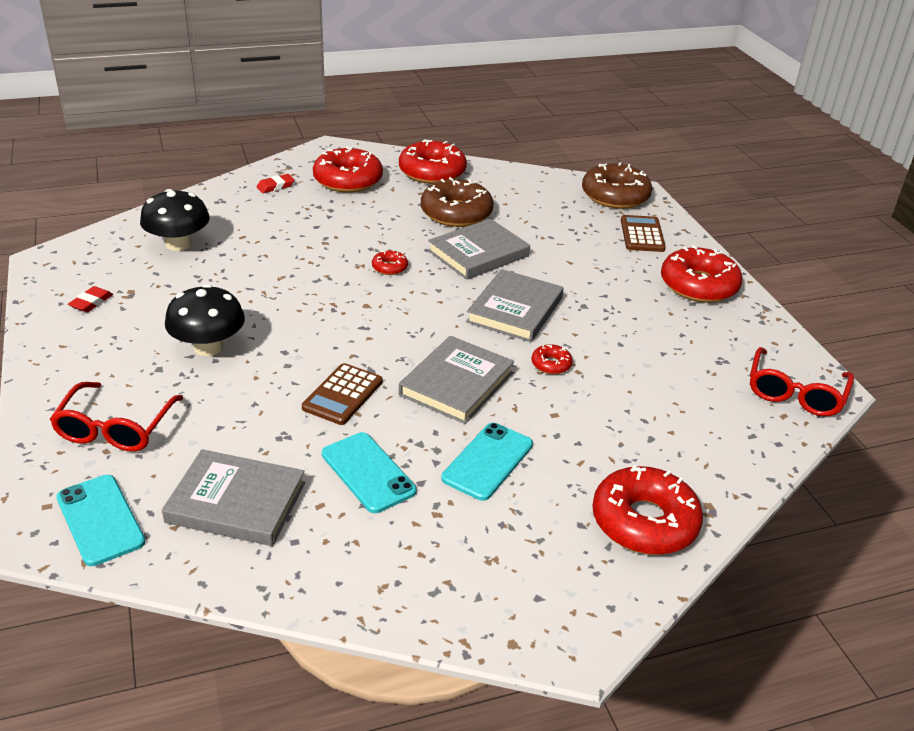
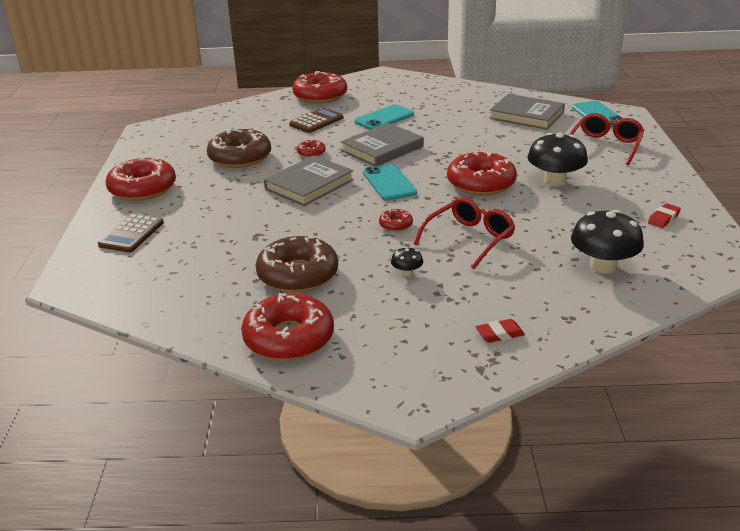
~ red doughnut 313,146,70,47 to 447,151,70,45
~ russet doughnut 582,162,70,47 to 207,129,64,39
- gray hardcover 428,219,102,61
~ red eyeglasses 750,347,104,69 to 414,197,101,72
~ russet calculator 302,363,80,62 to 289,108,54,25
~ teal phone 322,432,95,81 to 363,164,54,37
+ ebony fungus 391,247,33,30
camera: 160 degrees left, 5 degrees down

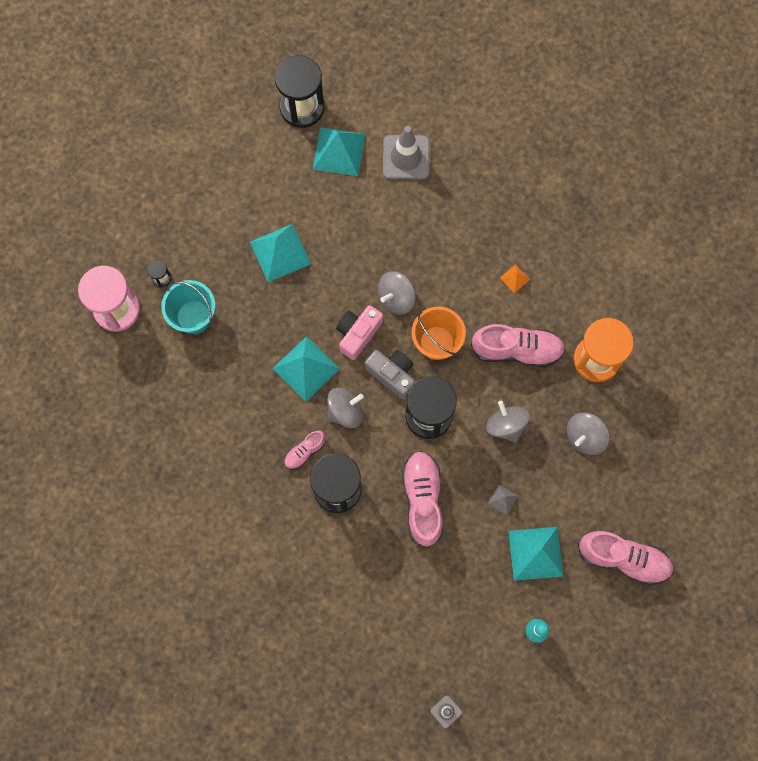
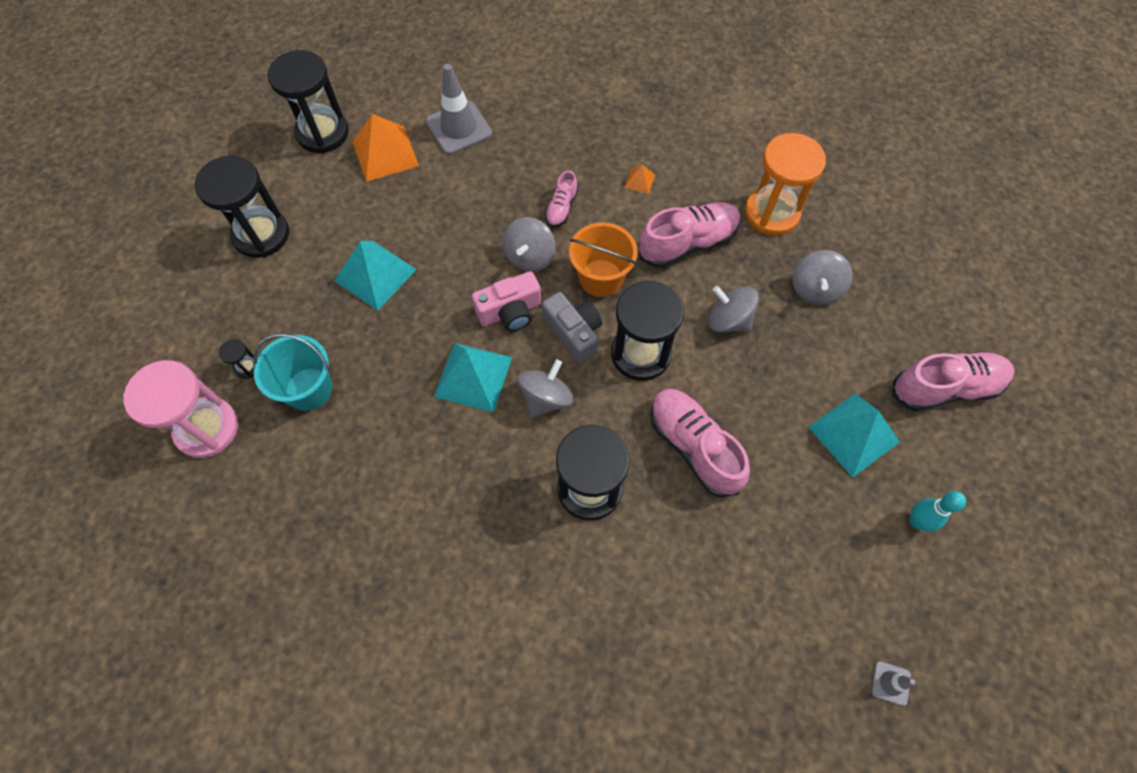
~ teal pyramid 313,127,52,49 to orange pyramid 352,114,67,68
~ rosy photo camera 336,305,47,55 = 472,271,69,60 120 degrees counterclockwise
~ gray photo camera 365,350,50,49 = 542,292,60,72 45 degrees clockwise
~ rosy lace-up shoe 284,431,42,39 to 545,171,33,56
- gray pyramid 488,485,30,30
+ ebony hourglass 195,156,94,102
camera: 30 degrees left, 10 degrees down

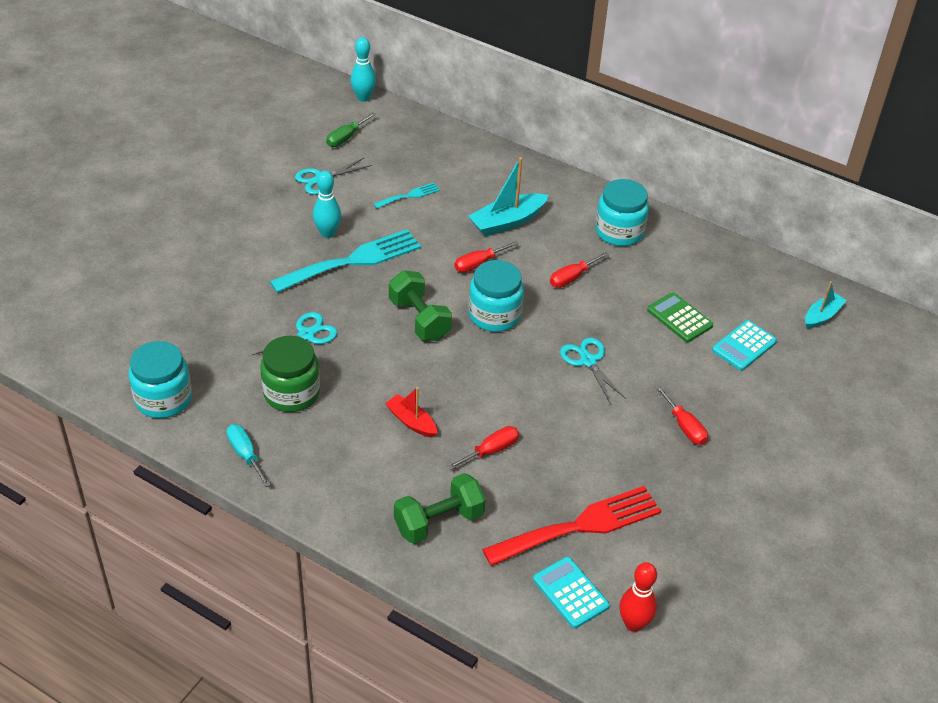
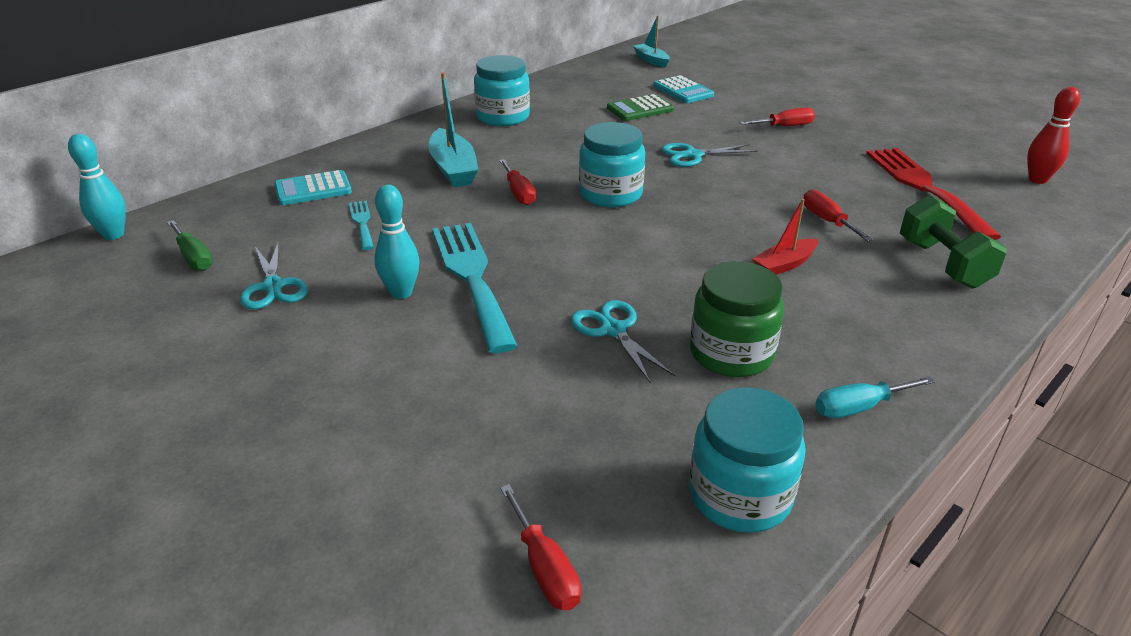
~ red flat screwdriver 550,252,59,36 to 500,484,81,126
- leaf-green hand weight 389,270,63,71
~ teal calculator 533,557,77,71 to 274,170,78,35
camera: 75 degrees left, 10 degrees down

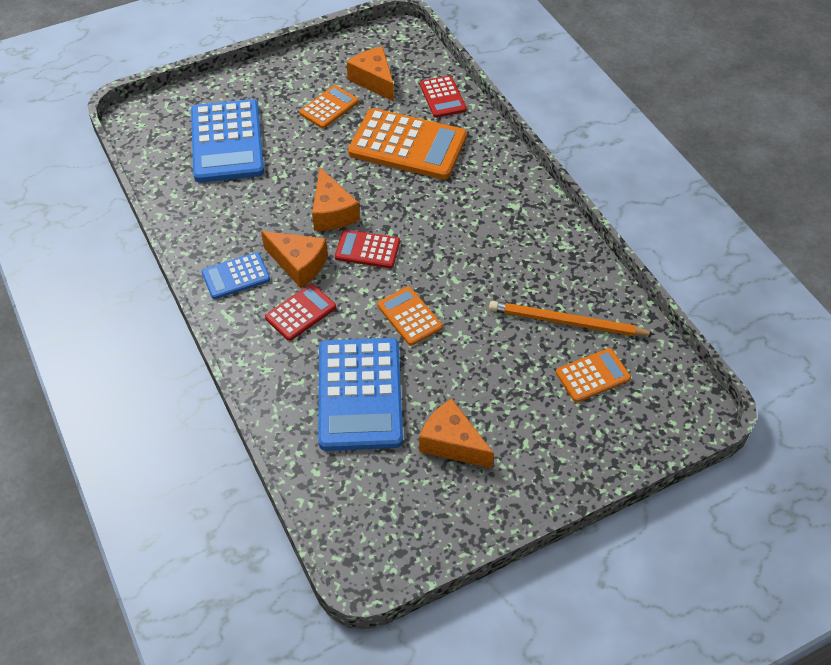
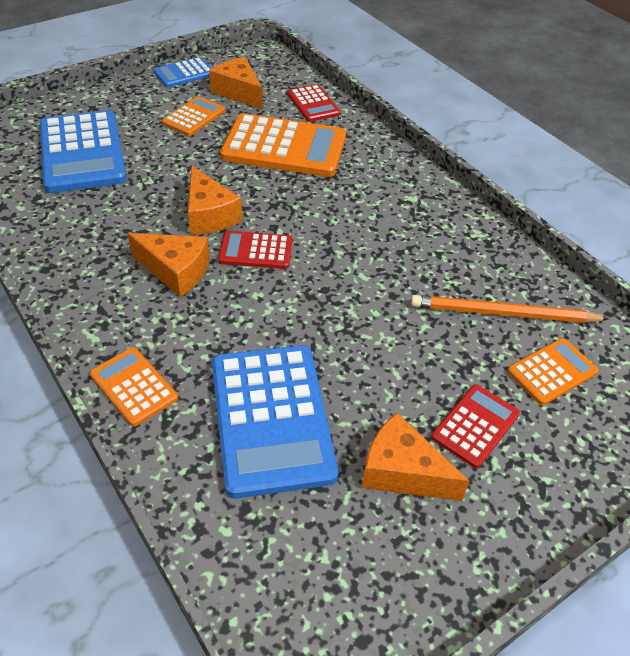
~ royal blue calculator 202,252,68,47 to 153,57,59,30
~ red calculator 265,284,71,57 to 431,384,89,84
~ orange calculator 377,286,66,60 to 90,347,88,80
camera: 10 degrees left, 5 degrees down

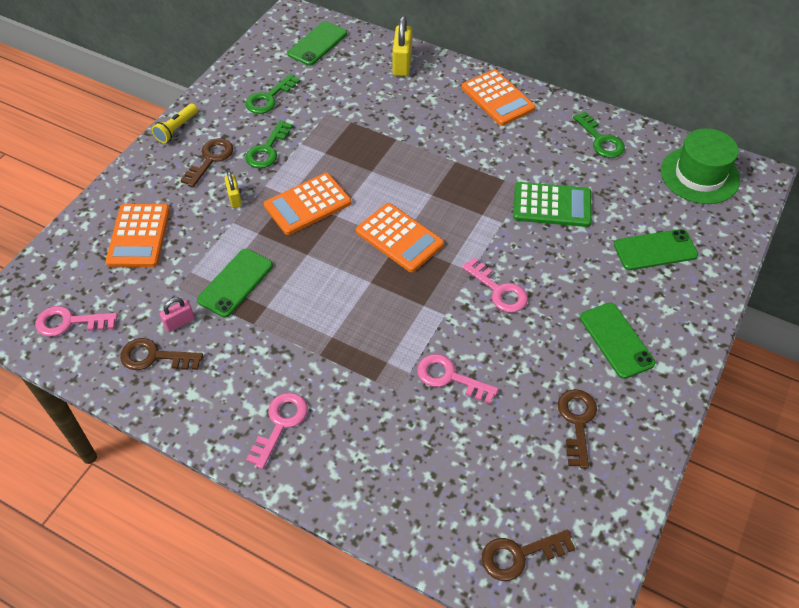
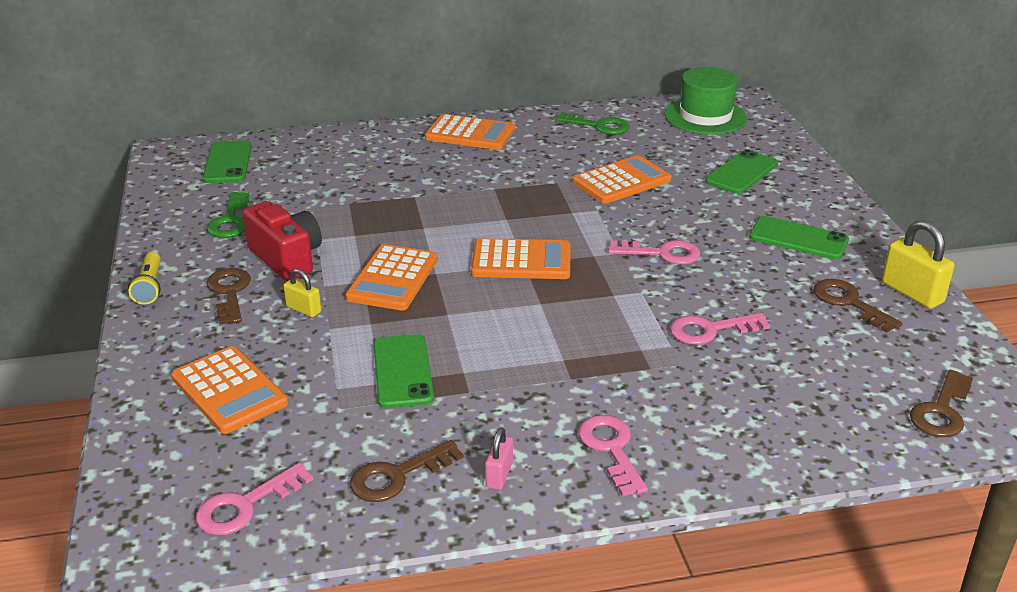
~ yellow padlock 392,16,20,60 to 882,220,72,89
~ leaf-green key 245,120,48,48 to red photo camera 243,201,79,80
~ leaf-green calculator 513,182,79,45 to orange calculator 572,155,99,49
~ rosy padlock 160,297,35,35 to 485,427,28,63
camera: 40 degrees left, 20 degrees down

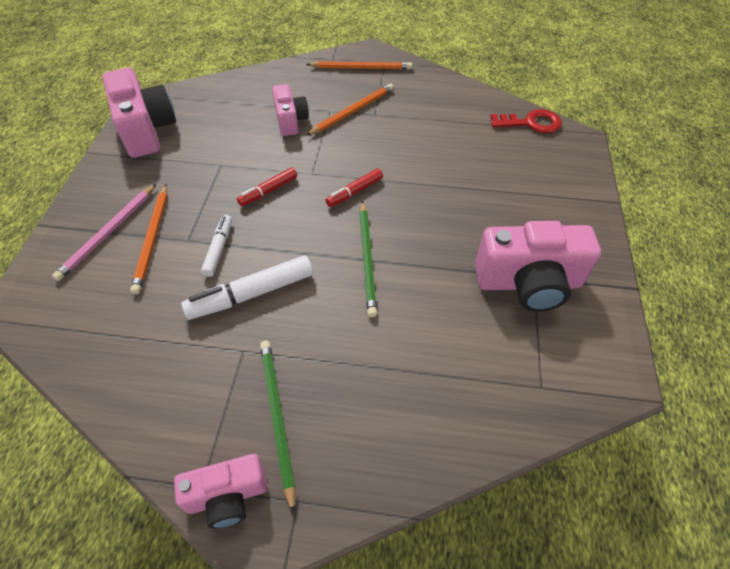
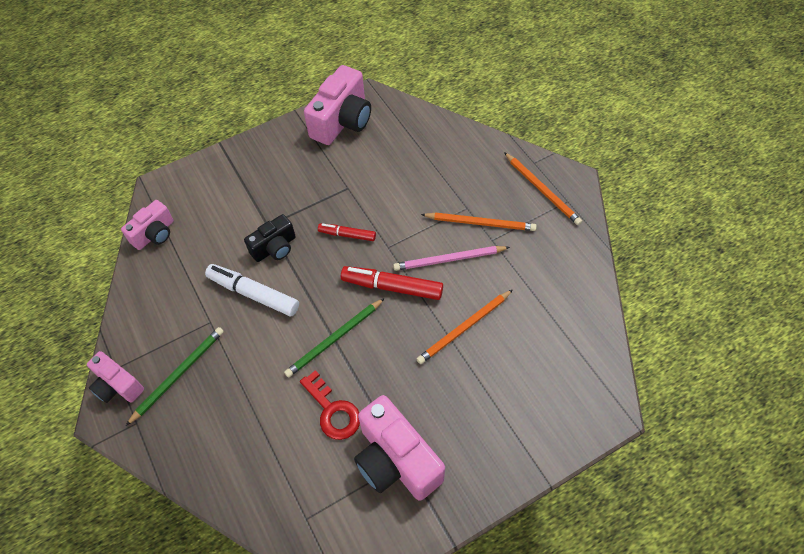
~ rosy photo camera 272,84,37,52 to 121,200,53,50
~ red key 490,109,72,24 to 300,370,60,70
~ red marker 325,169,58,38 = 341,266,102,34 x1.67
~ rosy pencil 52,184,104,97 to 393,246,117,25
~ orange pencil 130,184,37,110 to 417,290,96,74
~ pure white marker 201,215,31,62 to ebony photo camera 244,214,52,48
camera: 55 degrees right, 5 degrees up

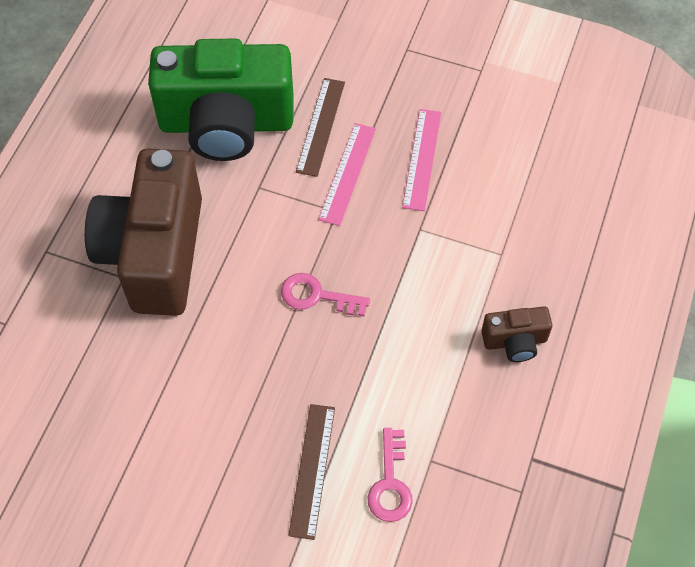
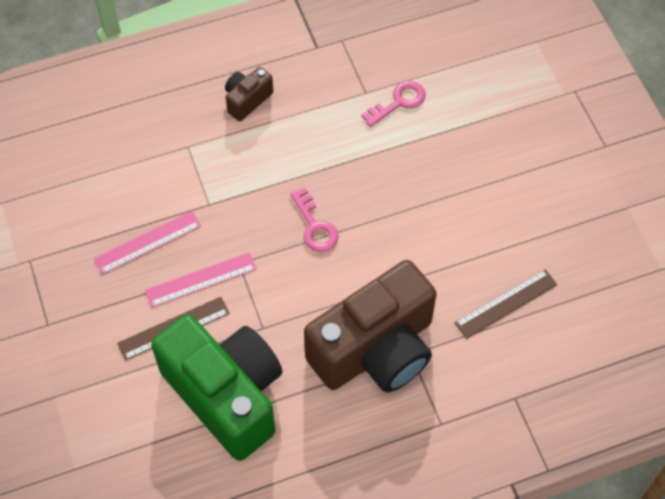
~ russet photo camera 481,306,71,56 = 225,67,48,54 90 degrees counterclockwise
~ russet ruler 288,404,47,136 to 454,269,103,70
camera: 130 degrees left, 0 degrees up

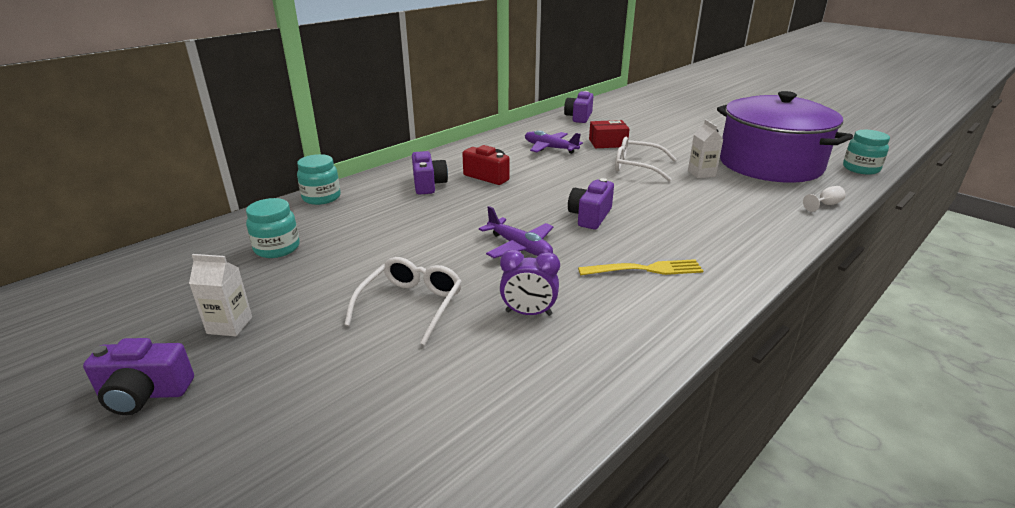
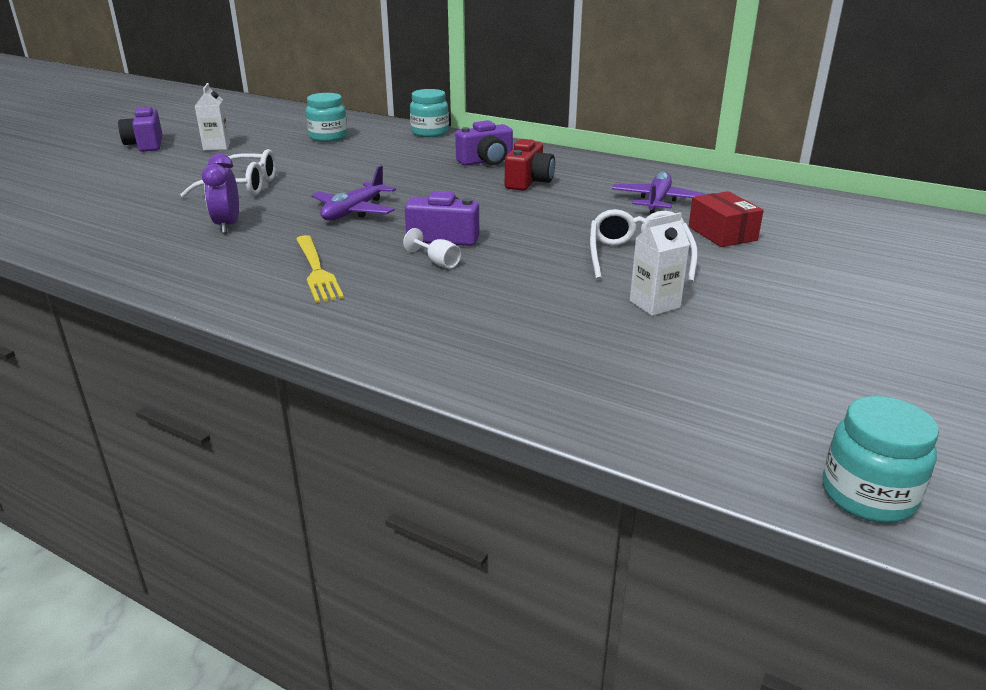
- royal purple photo camera 564,91,29,32
- royal purple cooking pot 717,91,136,92
~ pure white goblet 803,186,43,26 to 403,228,58,41
camera: 75 degrees right, 0 degrees up

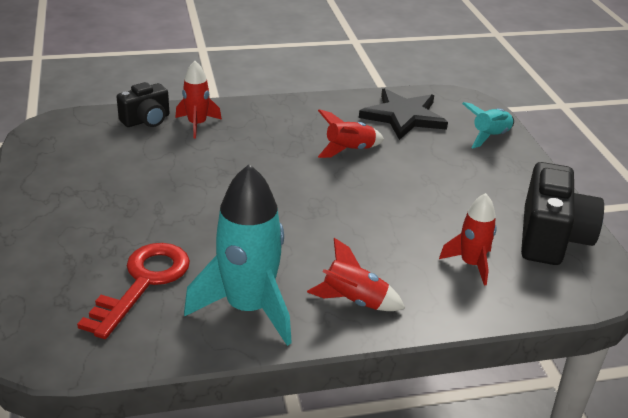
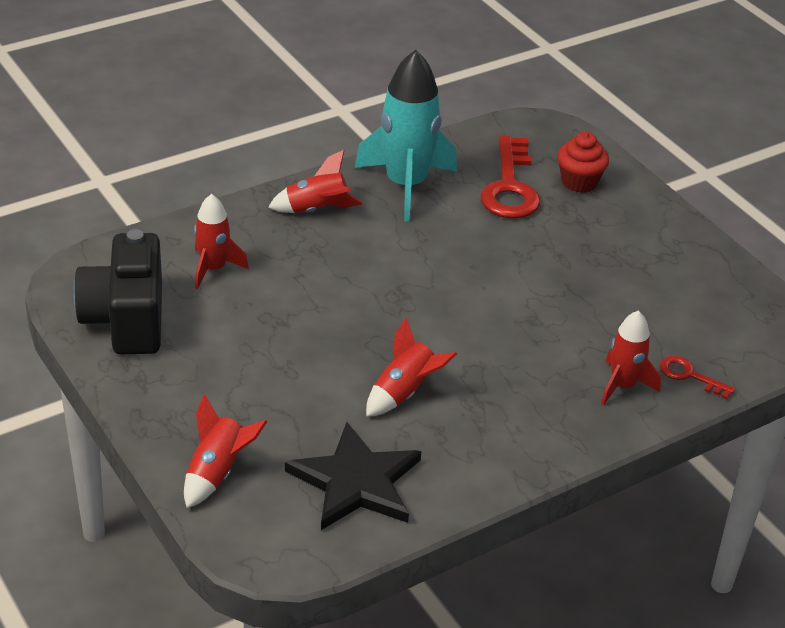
~ ebony photo camera 117,82,52,45 to red key 660,356,75,43
~ teal rocket 462,102,52,46 to red rocket 184,394,84,114
+ red cupcake 557,132,52,61
camera: 160 degrees right, 5 degrees up

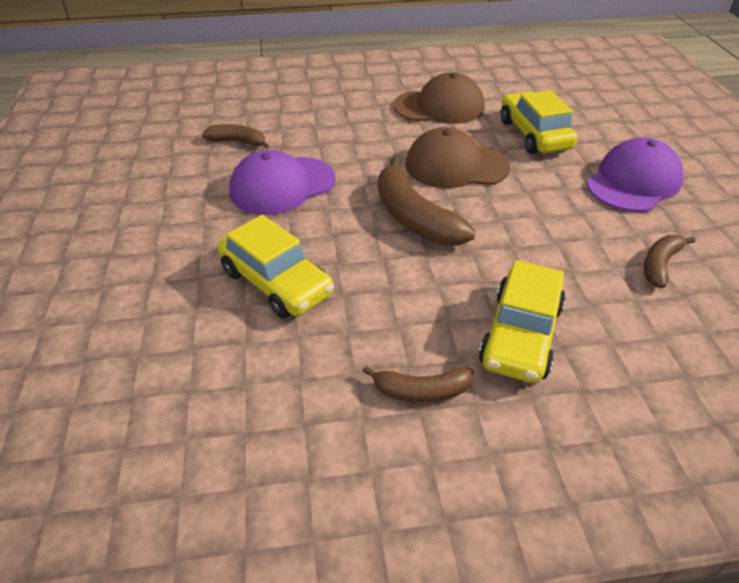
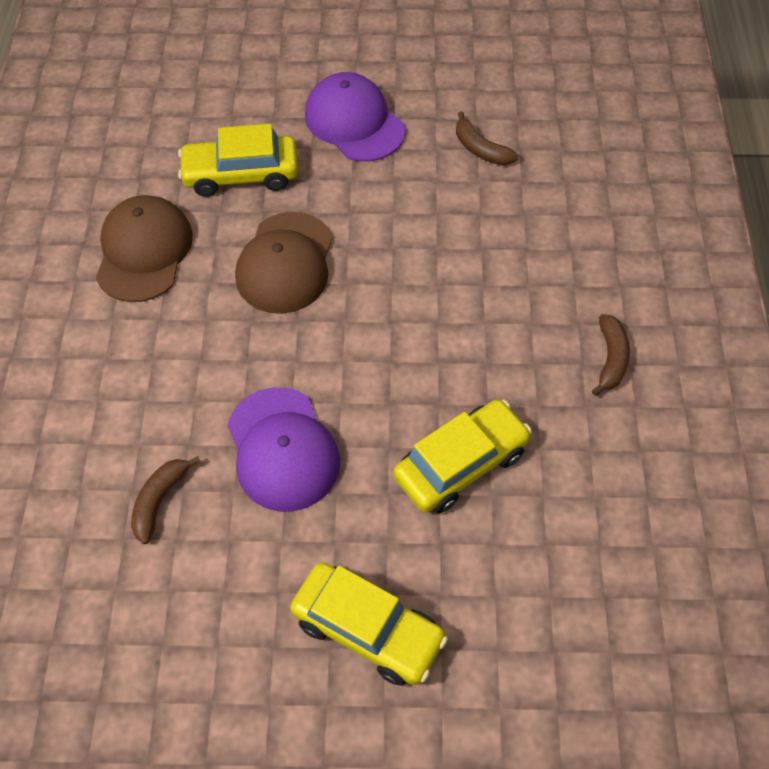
- russet banana 378,157,98,89
~ yellow automobile 479,260,87,123 to 290,562,158,124
camera: 80 degrees left, 15 degrees up

